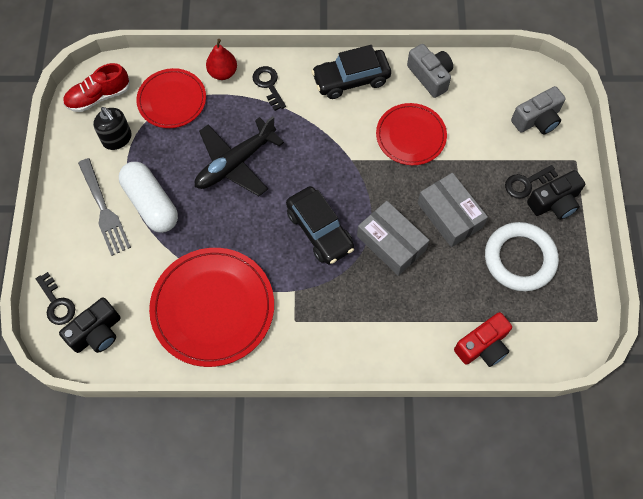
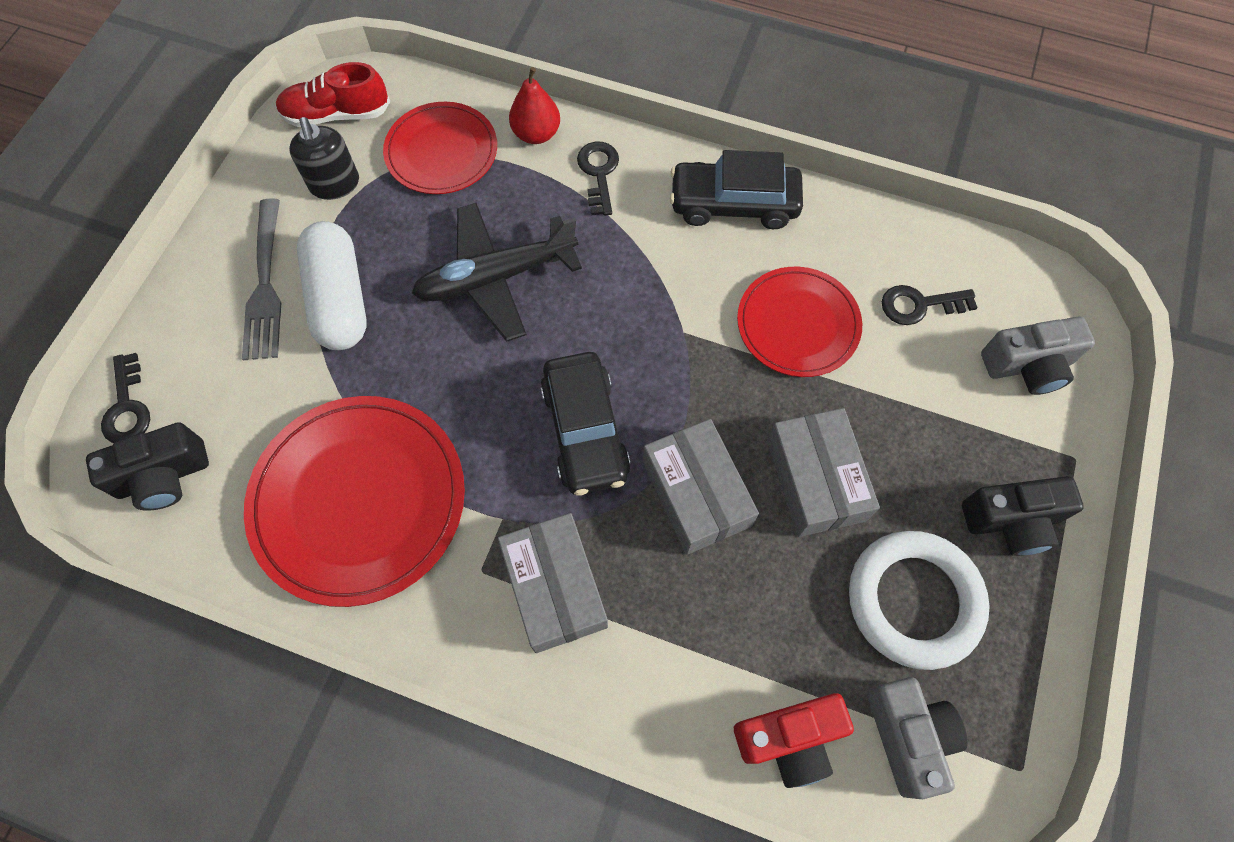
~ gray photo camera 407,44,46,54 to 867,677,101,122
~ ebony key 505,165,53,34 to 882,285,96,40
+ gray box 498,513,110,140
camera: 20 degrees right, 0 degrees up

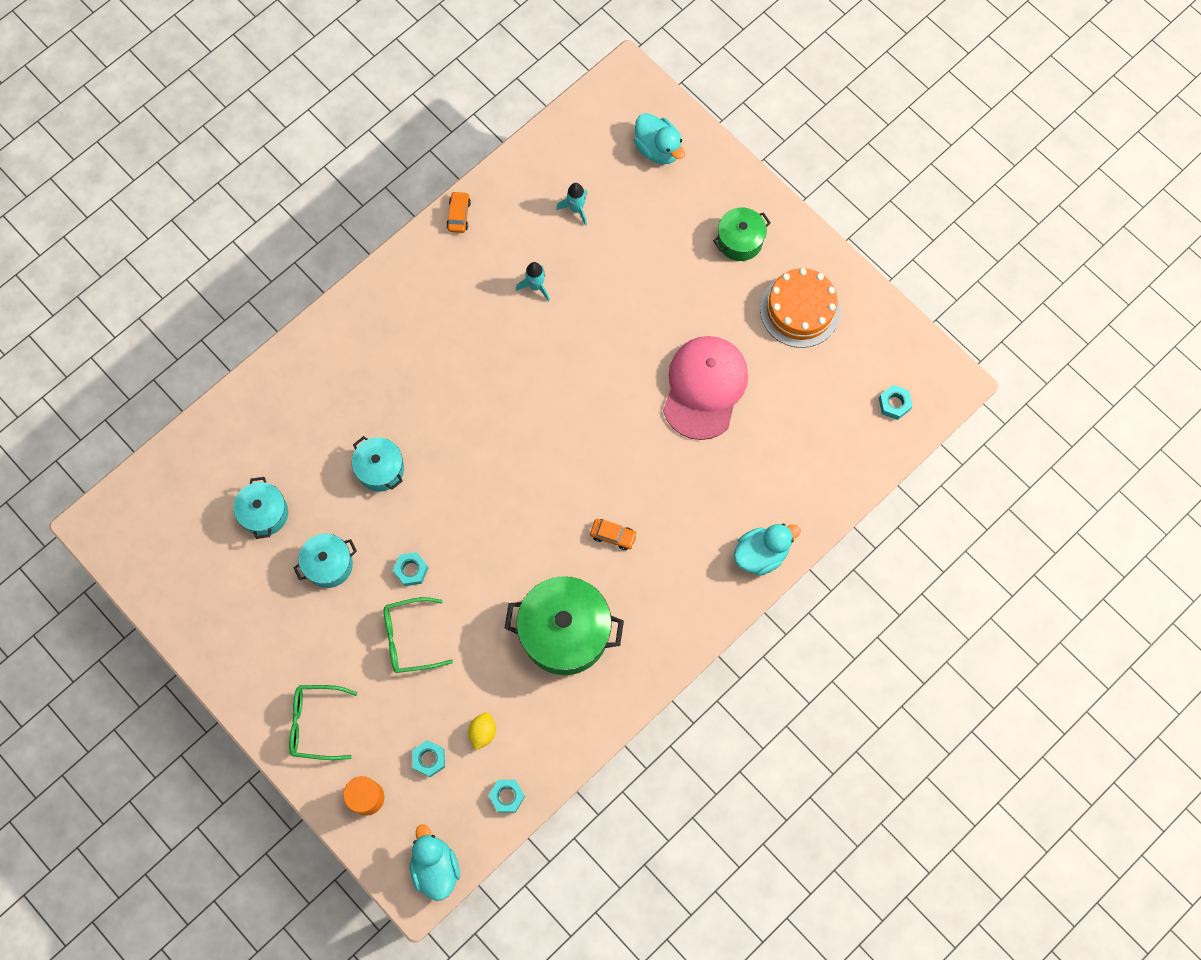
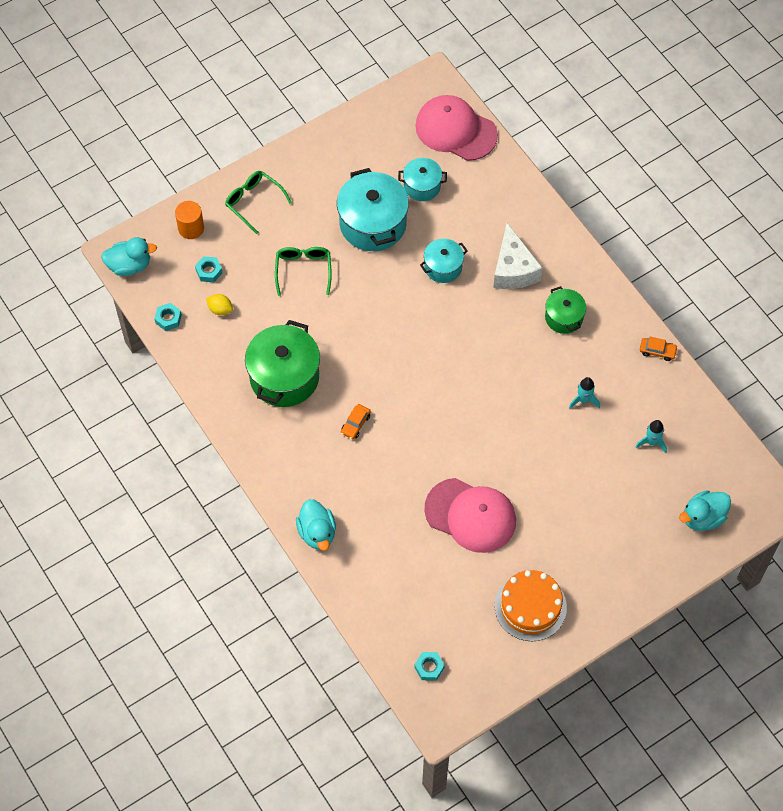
~ leaf-green cooking pot 713,207,58,54 to 545,286,41,48
~ teal cooking pot 293,534,64,54 = 337,168,72,83 x1.80
- teal nut 393,552,35,34
~ leaf-green eyeglasses 289,685,69,75 = 225,171,67,63 60 degrees counterclockwise
+ rosy baseball cap 415,95,83,66
+ pure white cheese 493,223,50,66
camera: 100 degrees right, 10 degrees down

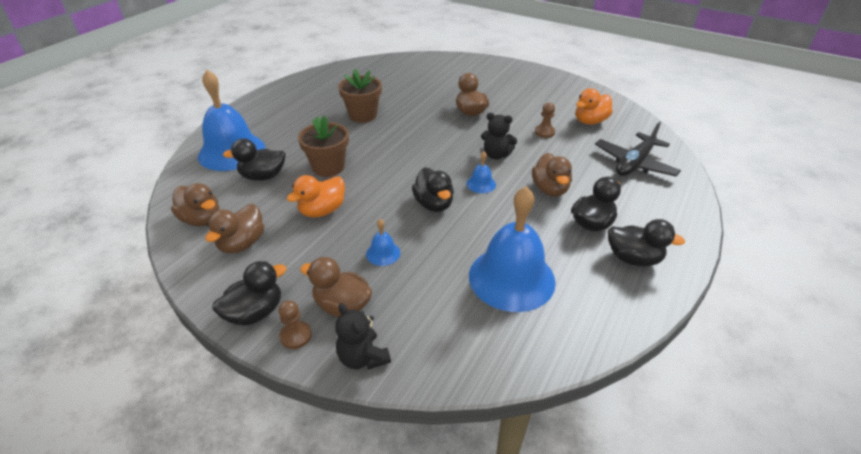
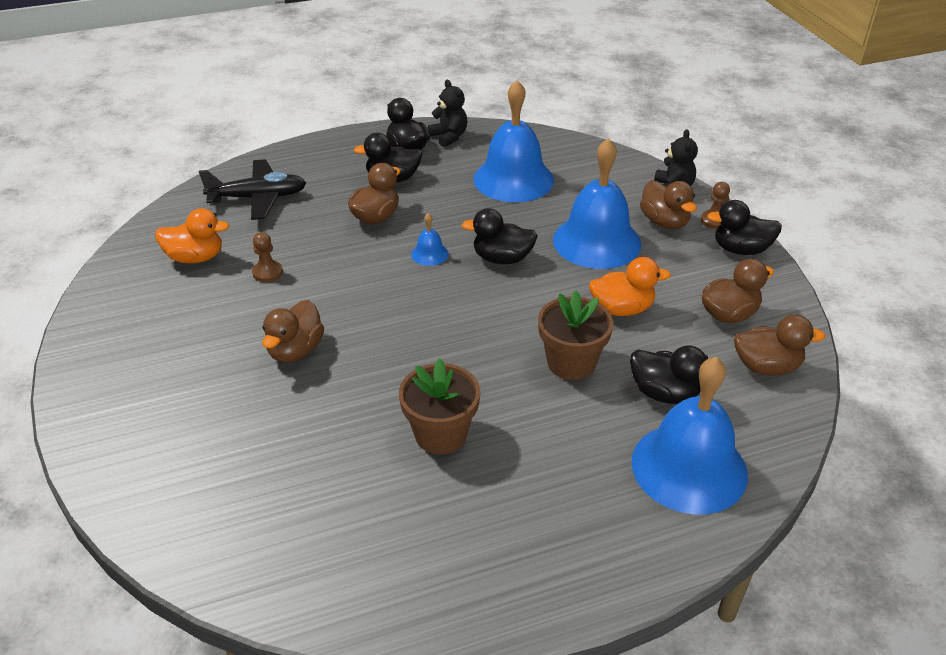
~ ebony teddy 481,113,36,47 to 428,80,40,67
~ ebony duck 412,167,42,45 = 462,208,76,56 105 degrees counterclockwise
~ russet duck 171,183,49,43 = 734,314,91,62 105 degrees clockwise
~ royal blue school bell 366,219,34,47 = 553,138,88,131 x2.39
camera: 140 degrees left, 0 degrees up

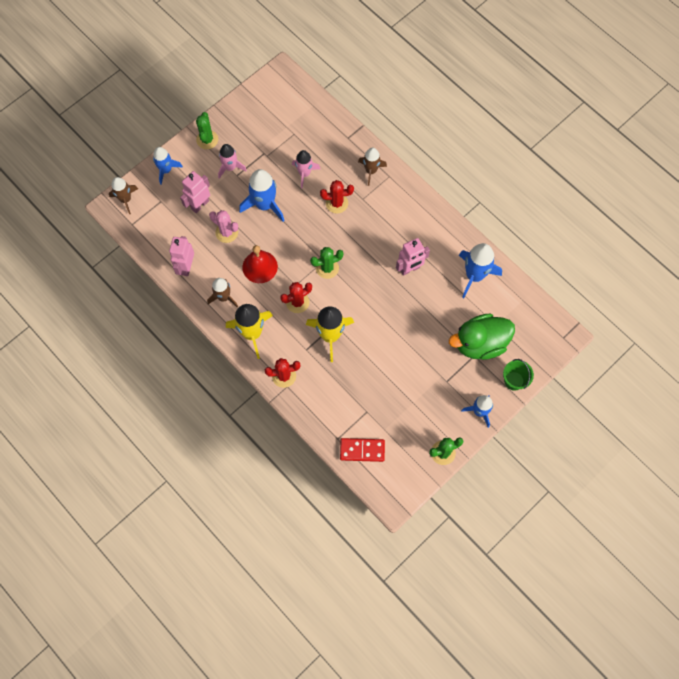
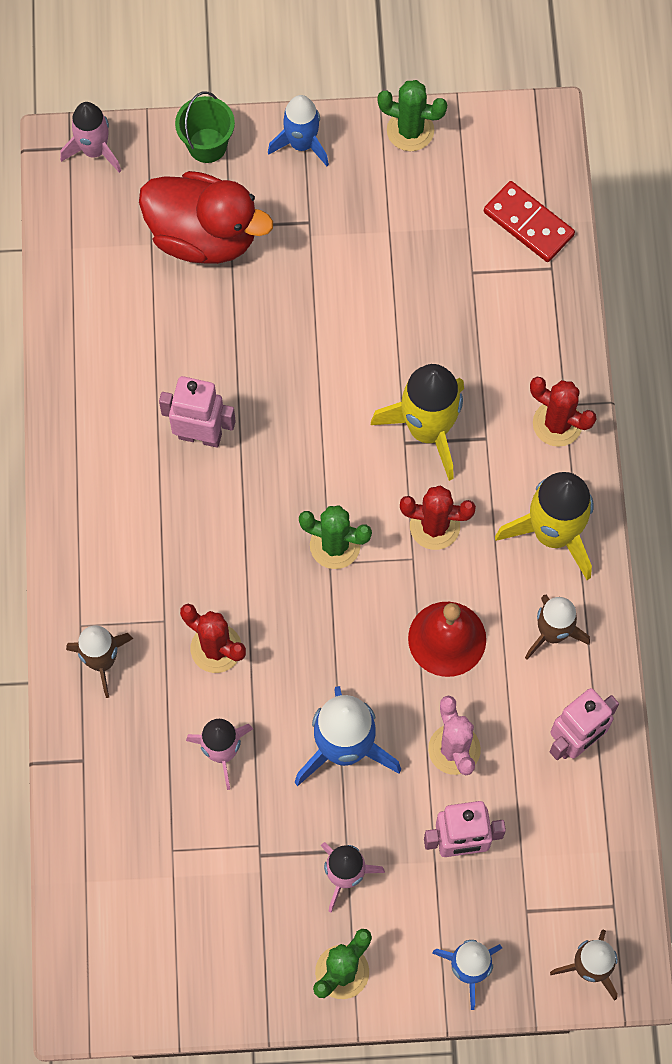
- royal blue rocket 459,243,43,55
~ leaf-green duck 449,314,66,46 to red duck 139,171,134,93
+ rosy rocket 60,102,61,71
camera: 140 degrees left, 0 degrees up

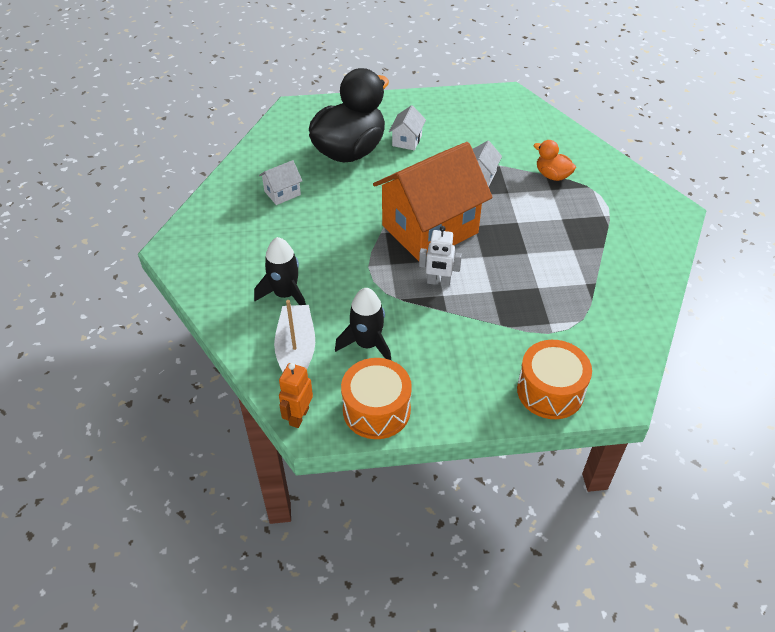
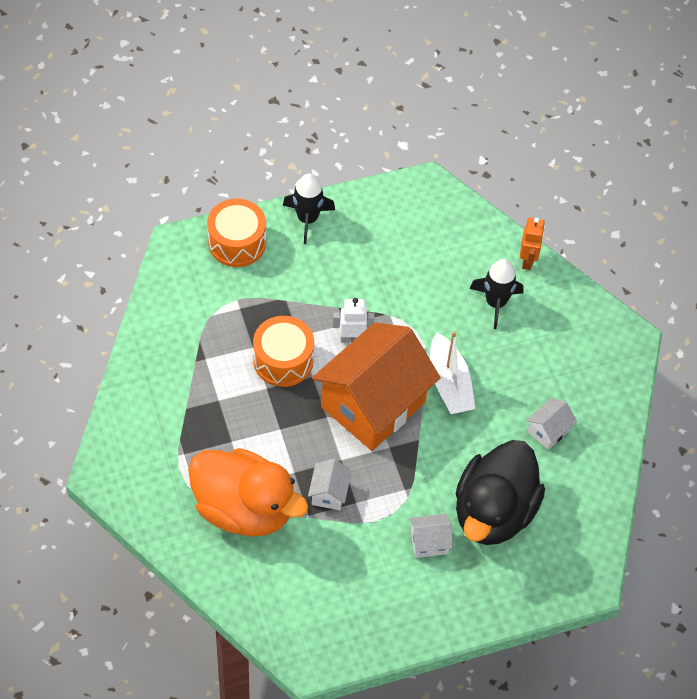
~ pure white house 389,105,37,45 = 409,514,44,44 75 degrees clockwise
~ orange duck 534,140,42,41 = 188,448,121,89 x2.23
~ ebony rocket 335,288,56,72 to 283,174,52,70
~ pure white boat 274,300,41,72 to 430,331,46,83
~ orange snare drum 341,358,71,81 to 253,316,61,71
~ orange toy robot 279,363,34,65 to 520,218,25,52
camera: 165 degrees right, 10 degrees up

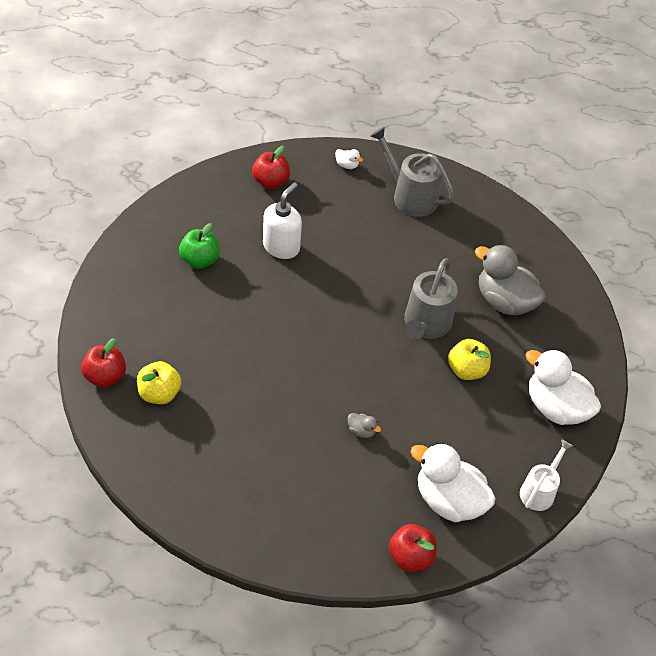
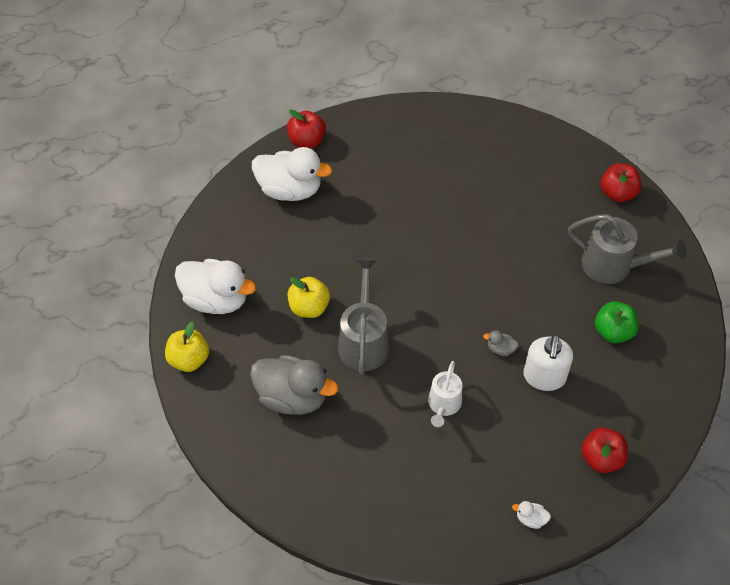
~ gray watering pot 370,127,85,90 to 568,214,119,70
~ yellow apple 137,361,44,43 to 165,322,44,50
~ gray duck 348,413,33,25 to 483,330,36,26
~ pure white watering pot 520,439,53,72 to 428,361,34,66
camera: 165 degrees right, 5 degrees up

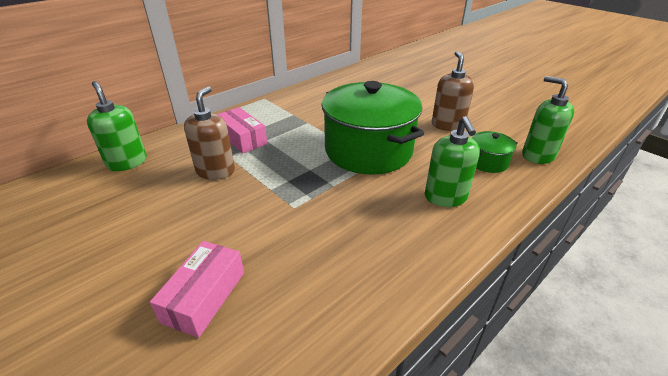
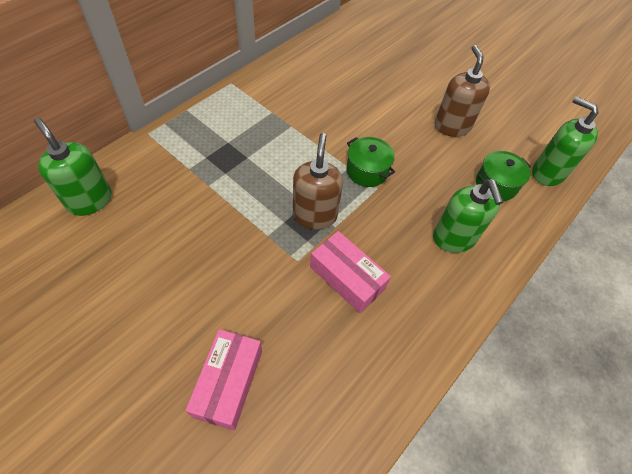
~ leaf-green cooking pot 322,81,102,94 = 346,137,49,50 x0.43
~ russet pump bottle 184,86,51,94 to 293,133,50,96
~ rosy box 216,107,51,46 to 310,231,81,82
camera: 10 degrees left, 20 degrees up

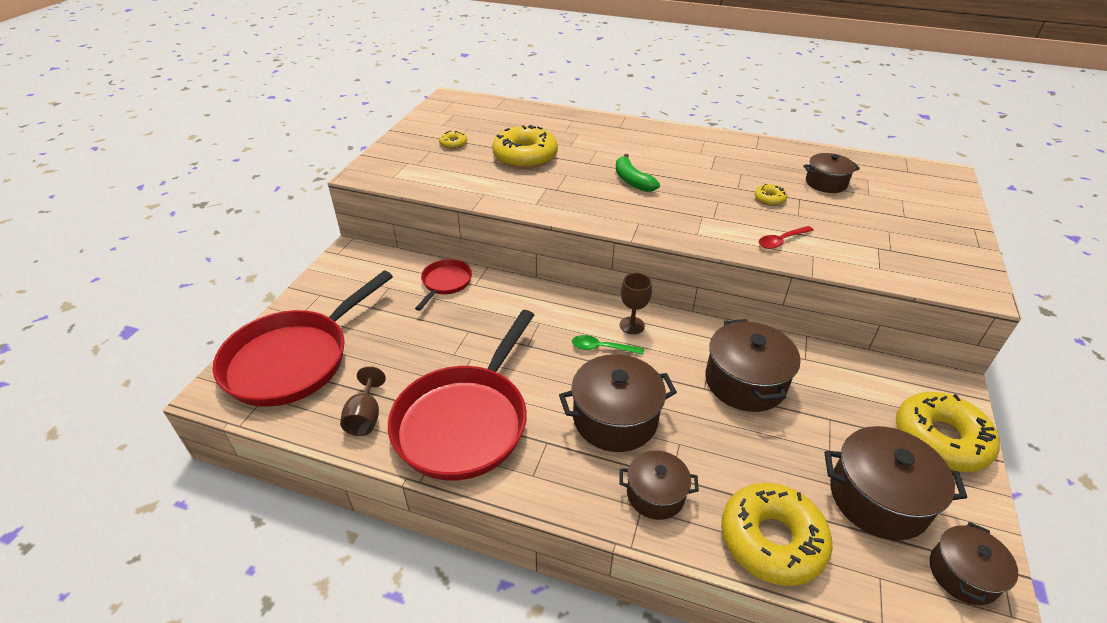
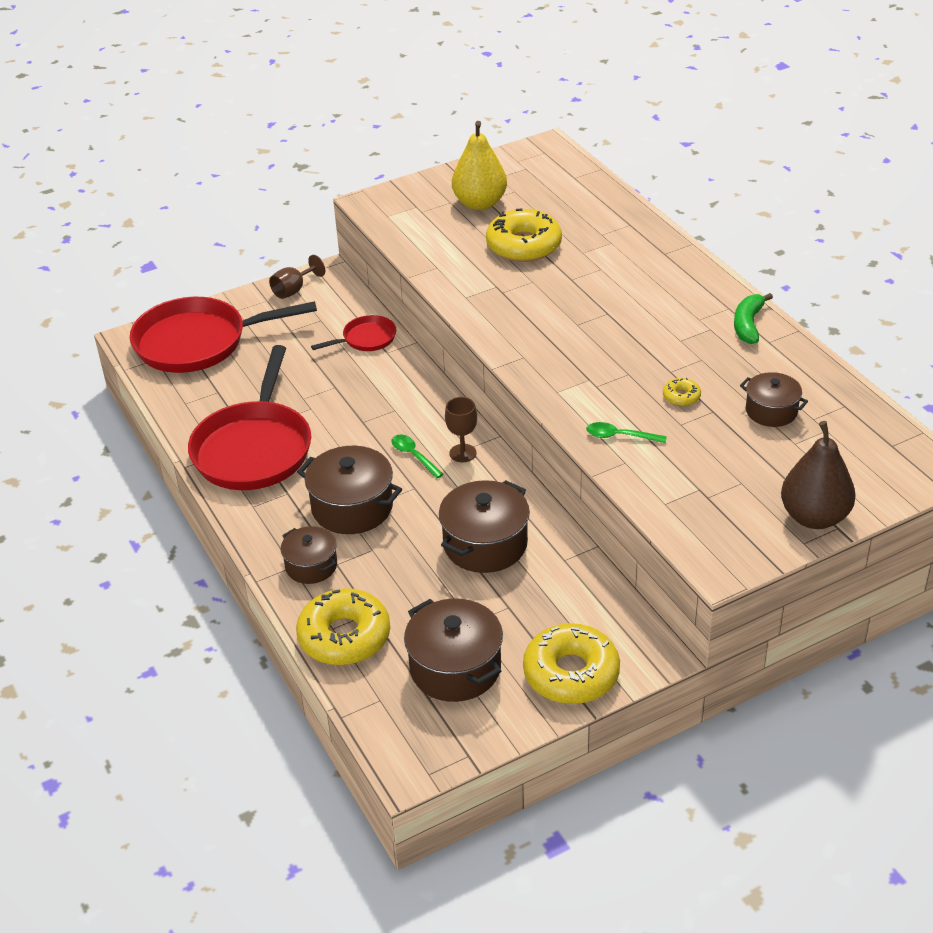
~ yellow doughnut 439,131,28,18 to yellow pear fruit 452,121,55,89
~ leaf-green banana 616,154,44,38 to 734,293,39,51
~ red tablespoon 759,226,55,23 to leaf-green tablespoon 586,422,81,21
~ red pan 388,310,146,170 = 188,345,123,145 60 degrees counterclockwise
~ russet goblet 340,366,46,70 to 269,255,56,44
- russet cooking pot 930,522,88,83
+ russet pear fruit 781,421,75,108
camera: 45 degrees right, 0 degrees up

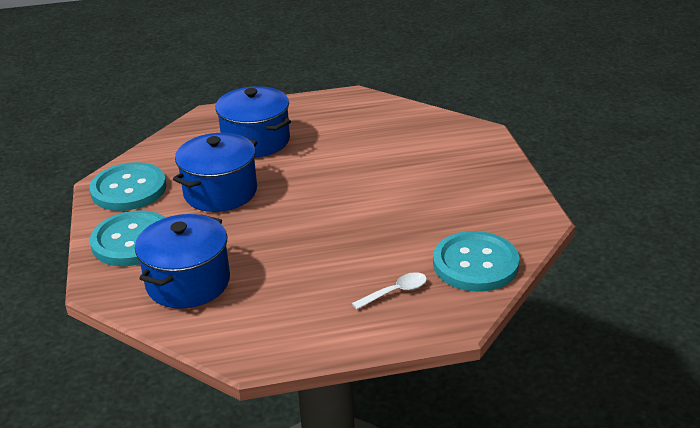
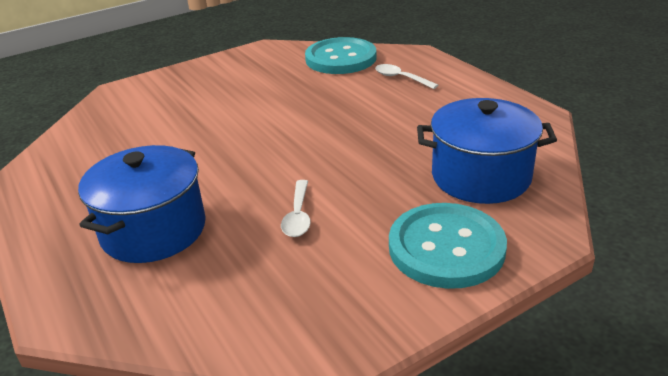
~ royal blue cooking pot 173,133,84,79 to pure white tablespoon 281,180,30,57
- teal sewing button 89,162,78,49
camera: 110 degrees left, 0 degrees up

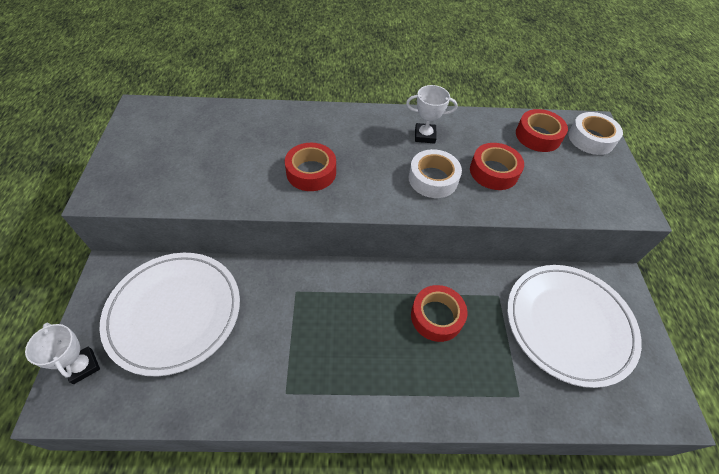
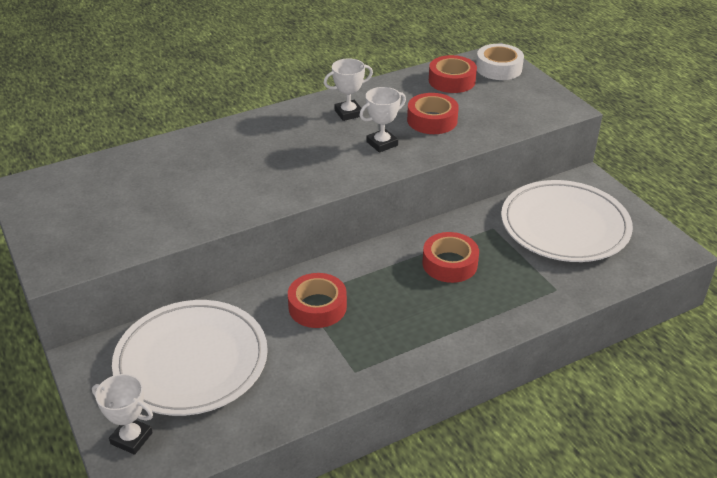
~ red sticky tape 285,143,51,48 to 288,273,59,55
~ pure white sticky tape 409,149,53,49 to pure white prize cup 359,87,47,66
camera: 25 degrees left, 15 degrees down

